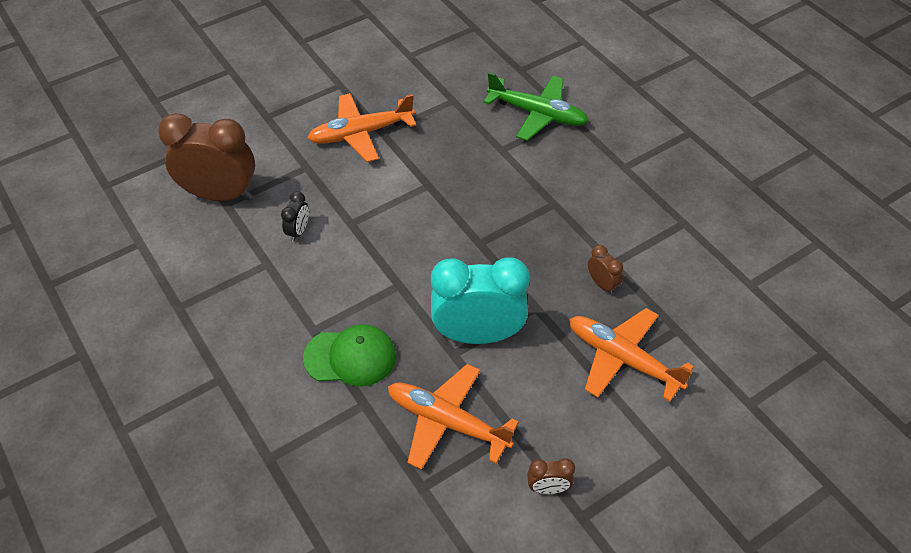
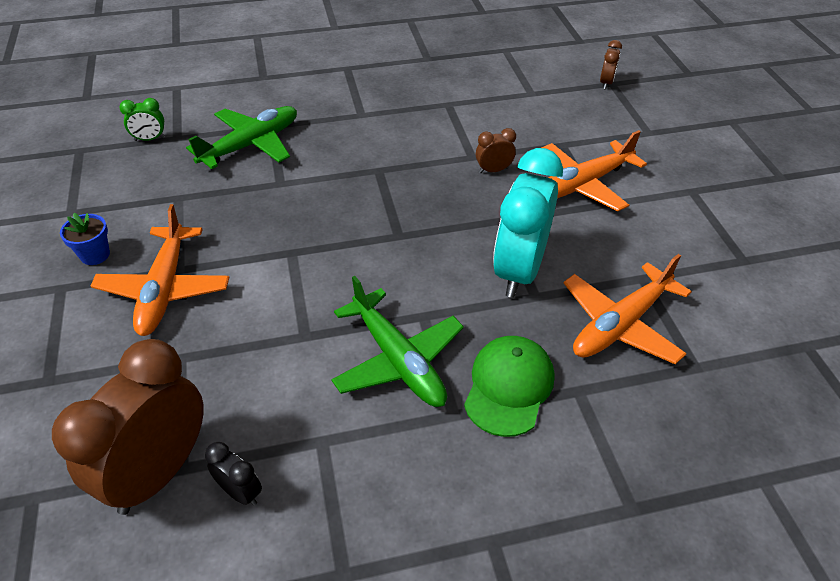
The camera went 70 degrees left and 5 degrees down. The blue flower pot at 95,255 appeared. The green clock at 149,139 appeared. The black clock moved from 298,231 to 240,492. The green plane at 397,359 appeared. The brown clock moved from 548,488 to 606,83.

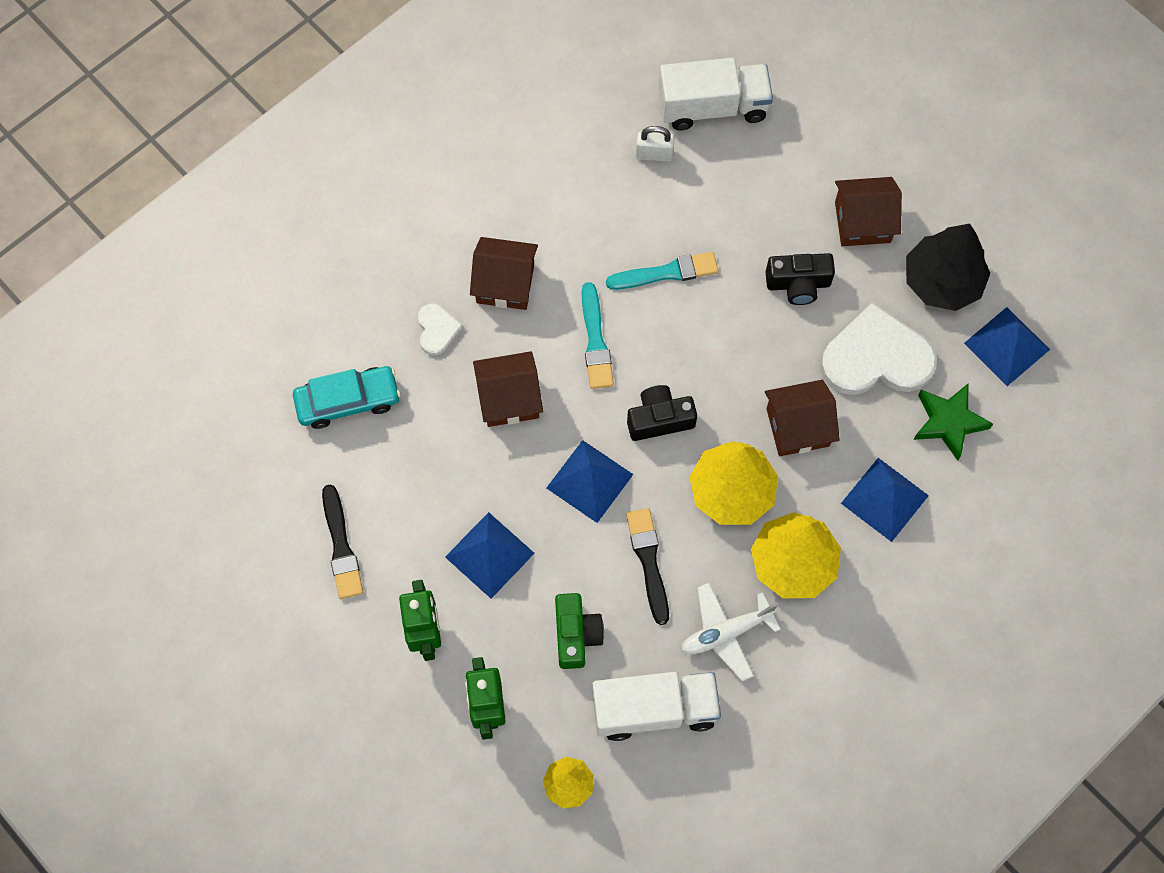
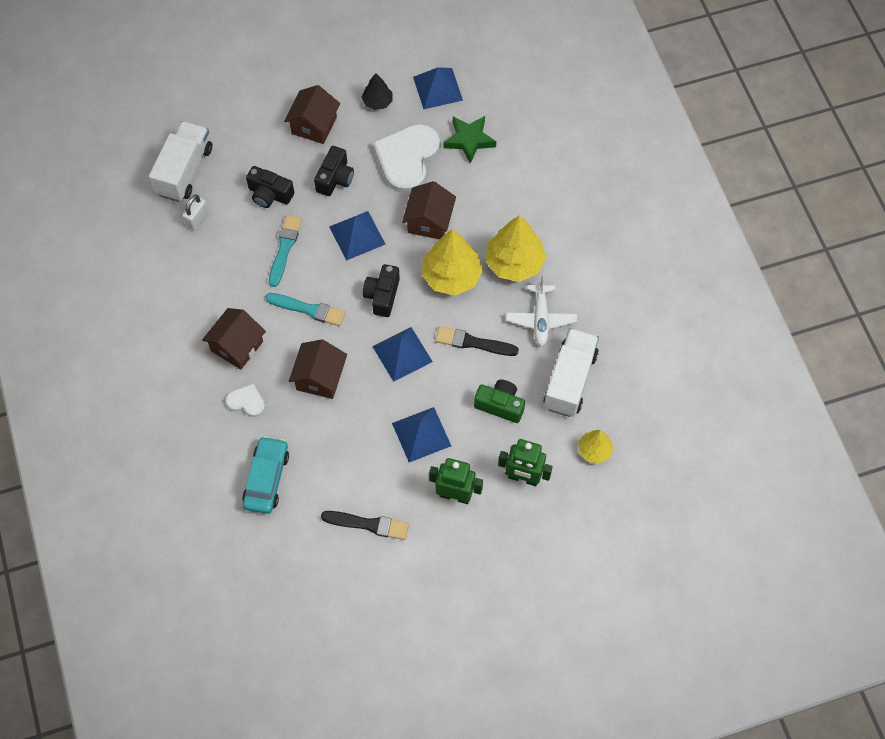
The camera went 65 degrees left and 5 degrees down. The black camera at 269,194 appeared. The blue pyramid moved from 885,499 to 357,235. The black tree at 942,281 changed to 0.55 times the size.

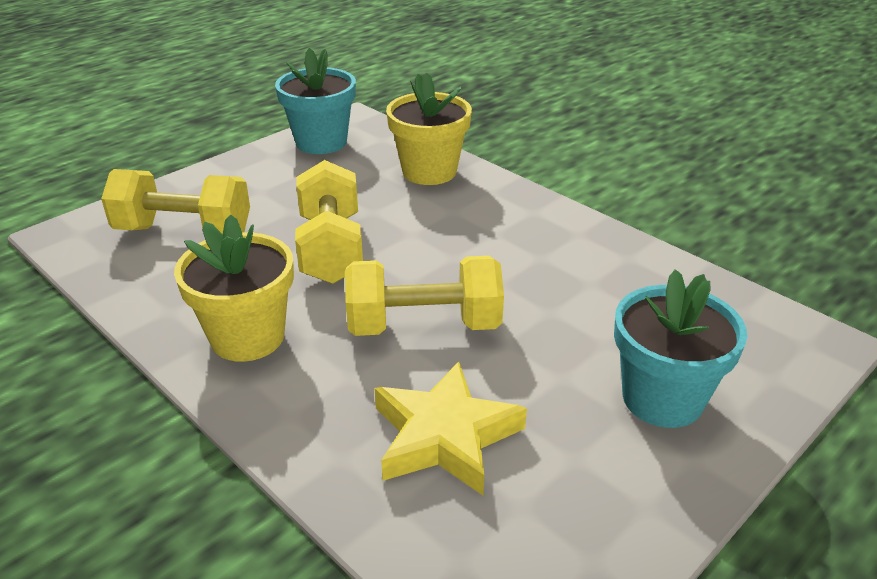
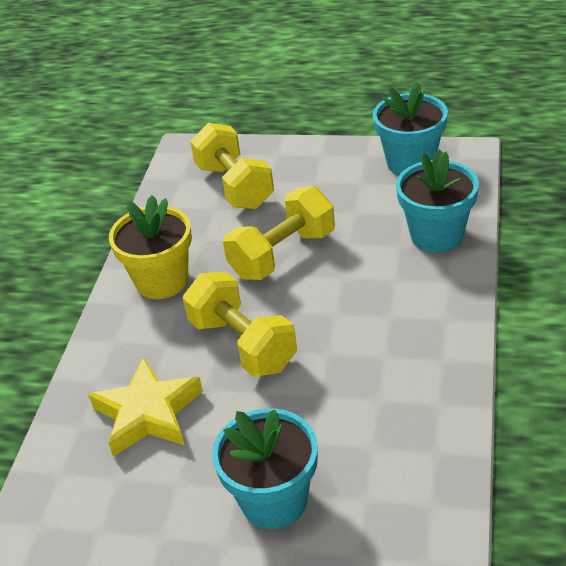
The camera went 60 degrees right and 5 degrees up. The yellow flower pot at 429,171 became the turquoise flower pot at 436,235.

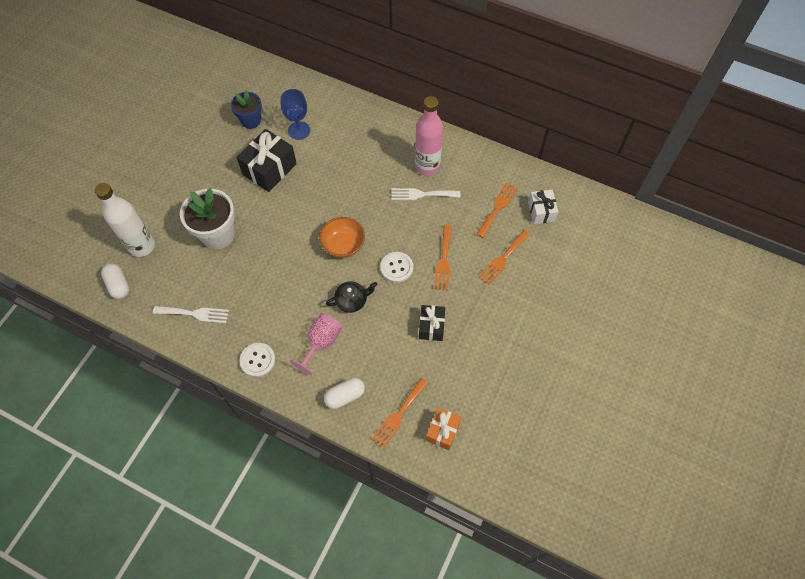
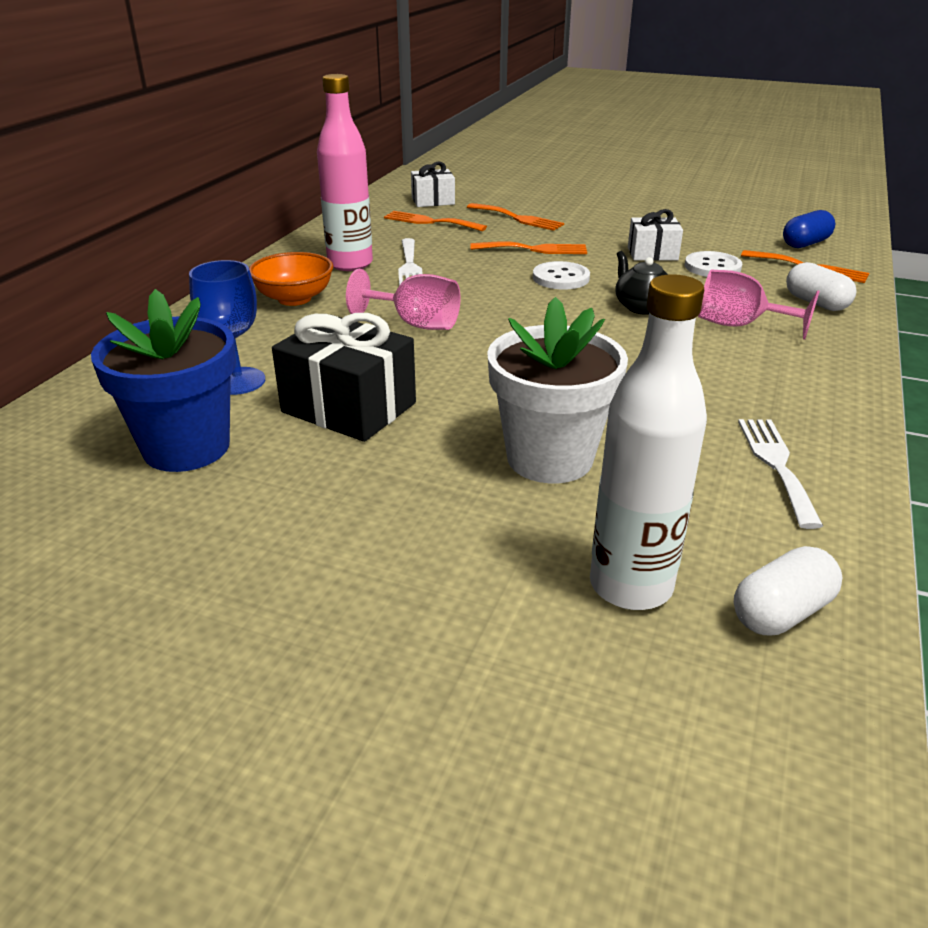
The camera went 95 degrees left and 30 degrees down. The blue flower pot at 251,121 changed to 1.58 times the size. The orange bowl moved from 343,245 to 294,299. The pink goblet at 416,324 appeared. The black gift at 431,326 became the white gift at 652,253. The white button moved from 258,360 to 712,267. The orange gift at 443,431 was replaced by the blue capsule at 805,244.

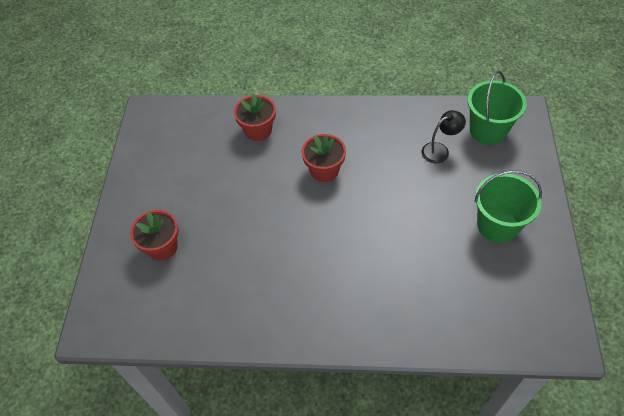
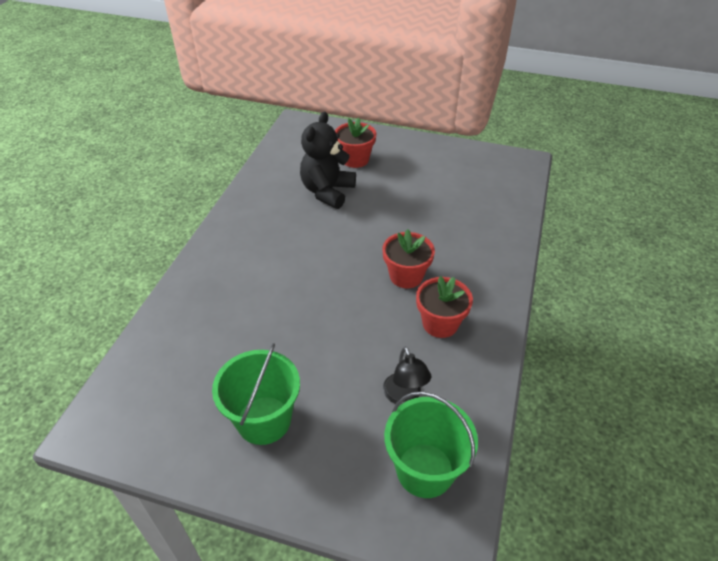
The camera went 100 degrees right and 10 degrees down. The black teddy bear at 327,192 appeared. The red flower pot moved from 258,130 to 440,323.

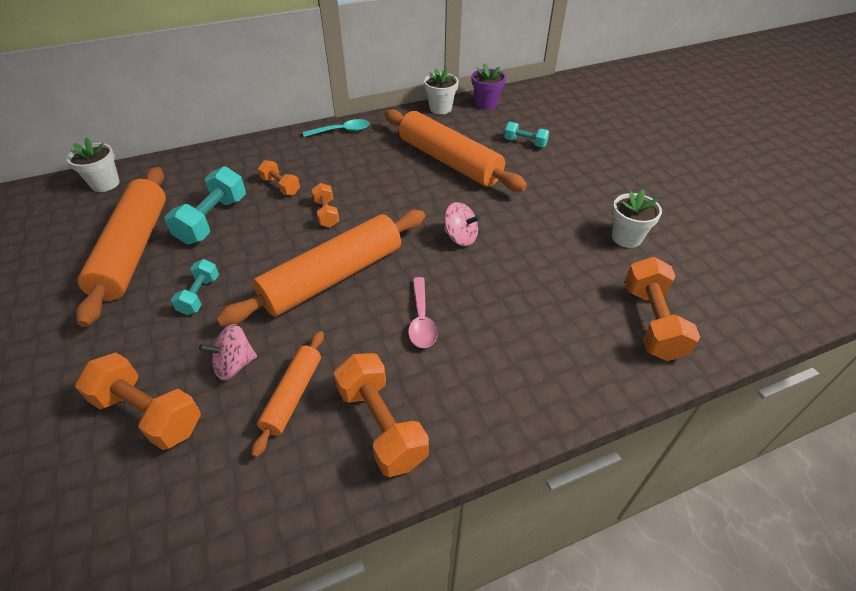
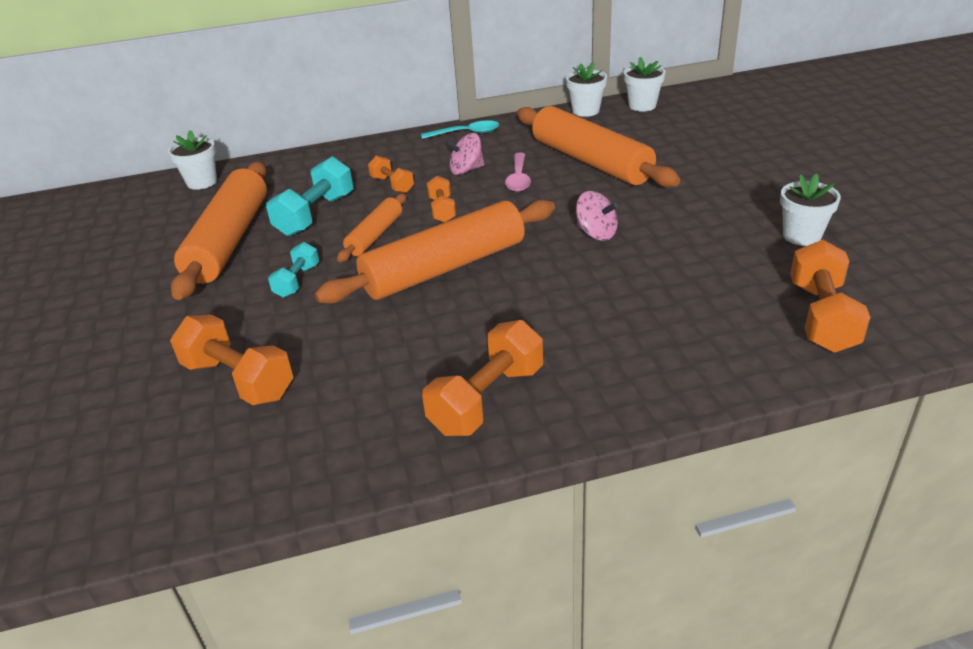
The camera went 10 degrees right and 10 degrees down. The orange rolling pin moved from 293,395 to 375,235. The orange dumbbell at 381,425 turned 60 degrees clockwise. The pink spinning top moved from 234,364 to 466,170. The pink spoon moved from 421,320 to 518,179. The purple flower pot at 486,104 became the white flower pot at 642,106. The turquoise dumbbell at 525,143 disappeared.

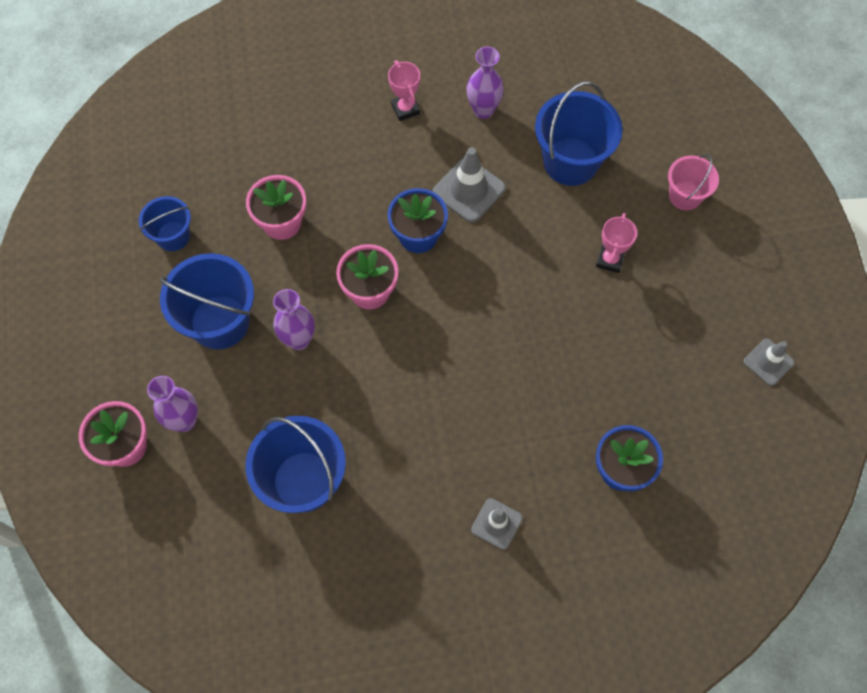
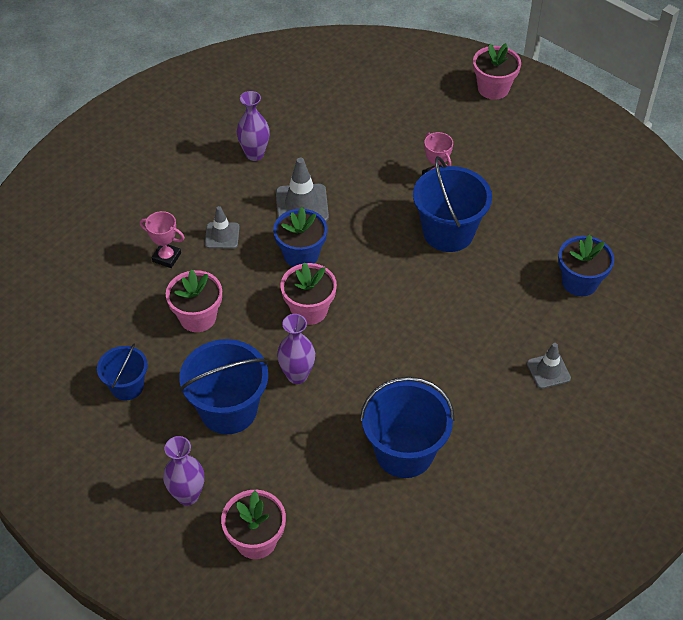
The camera went 45 degrees left and 15 degrees down. The pink trophy moved from 405,109 to 166,257. The purple vase moved from 184,421 to 188,495. The grey traffic cone moved from 768,362 to 222,235. The blue bucket moved from 570,162 to 448,232. The pink flower pot at 493,88 appeared. The pink bucket at 685,196 disappeared.

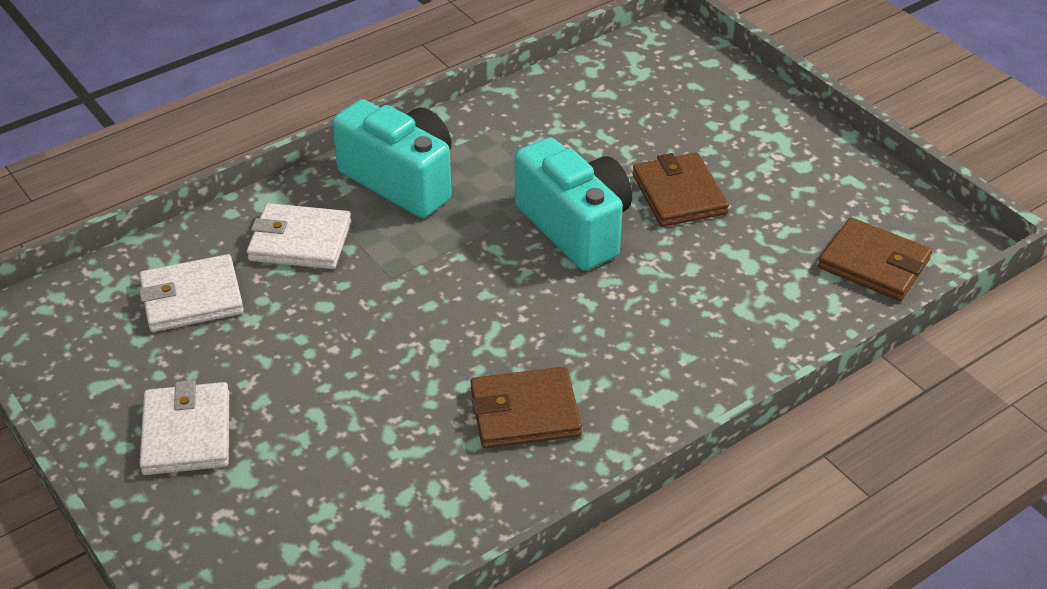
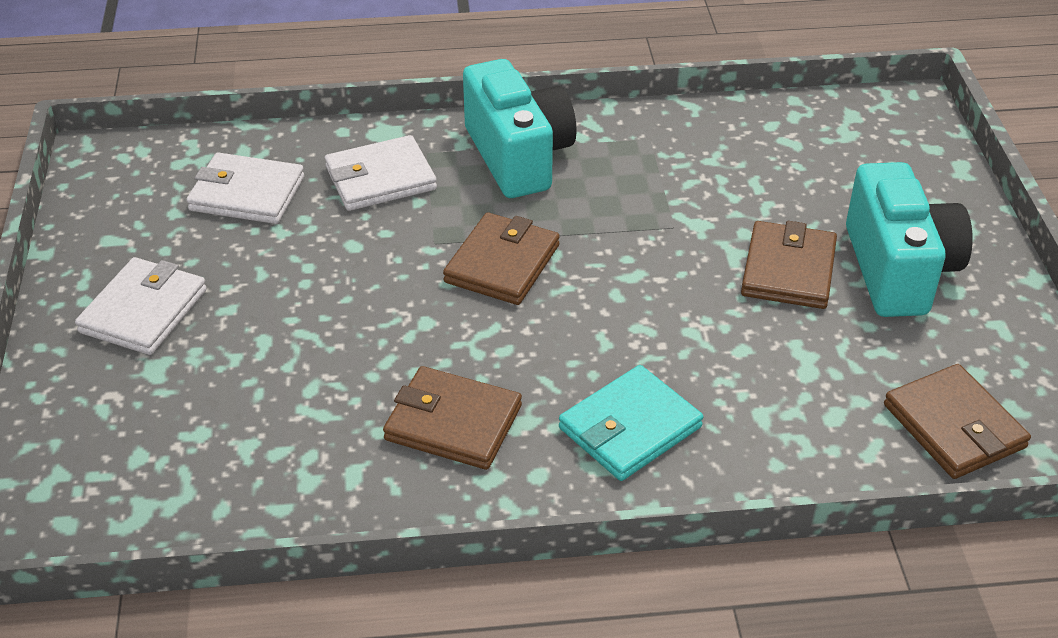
The camera went 30 degrees right and 0 degrees up. The white wallet at 300,241 turned 60 degrees counterclockwise. The brown wallet at 502,264 appeared. The turquoise wallet at 630,427 appeared. The turquoise camera moved from 575,227 to 898,270.

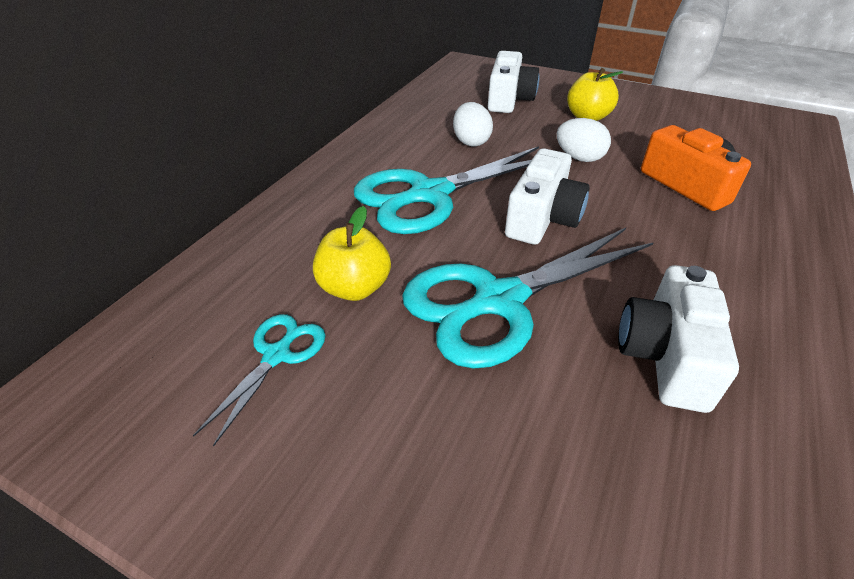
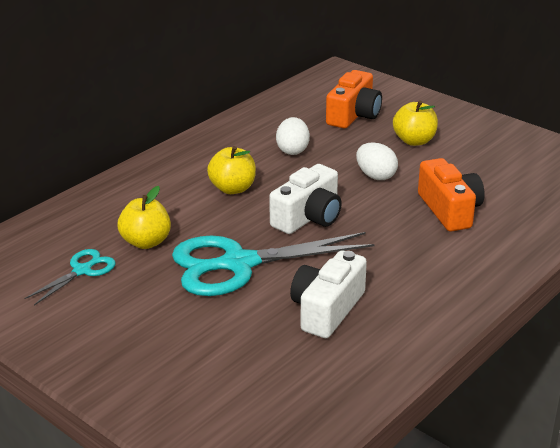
The camera went 15 degrees right and 10 degrees down. The turquoise scissors at 430,194 was replaced by the yellow apple at 232,188. The white camera at 508,99 became the orange camera at 353,115.

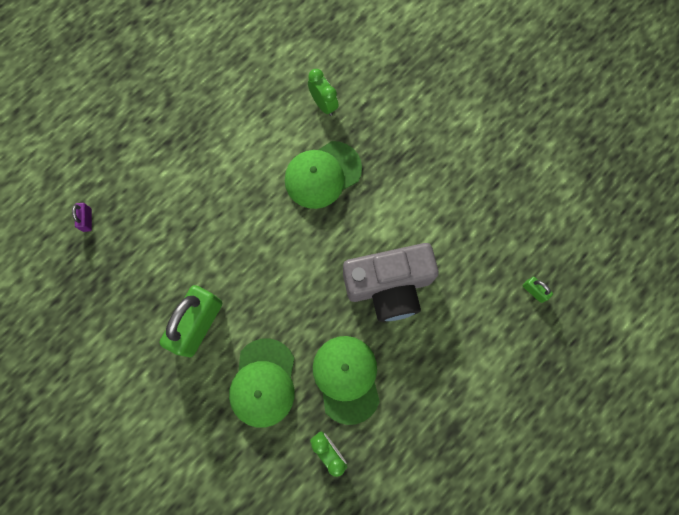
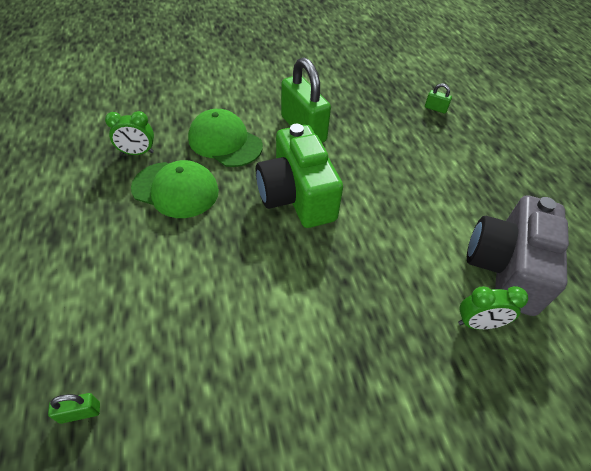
The camera went 120 degrees right and 25 degrees down. The green camera at 297,196 appeared. The purple padlock at 87,220 became the green padlock at 435,108. The grey camera moved from 389,286 to 505,268. The green cap at 322,175 disappeared.

